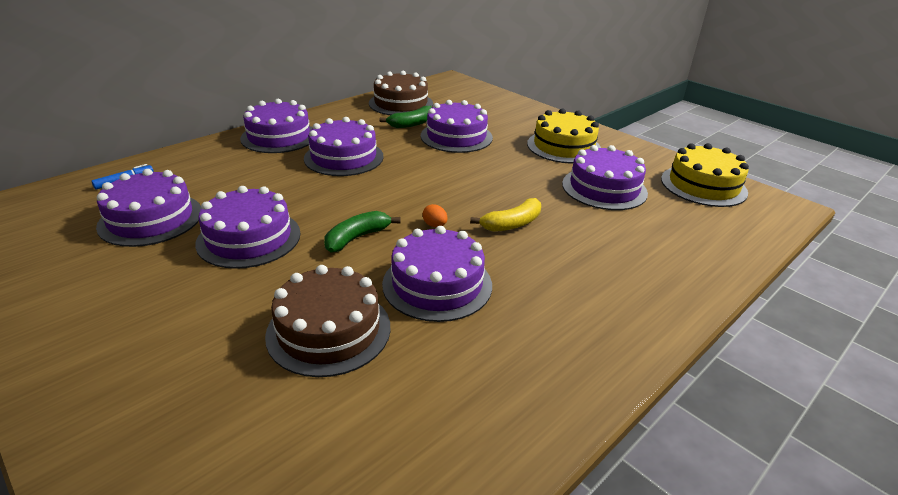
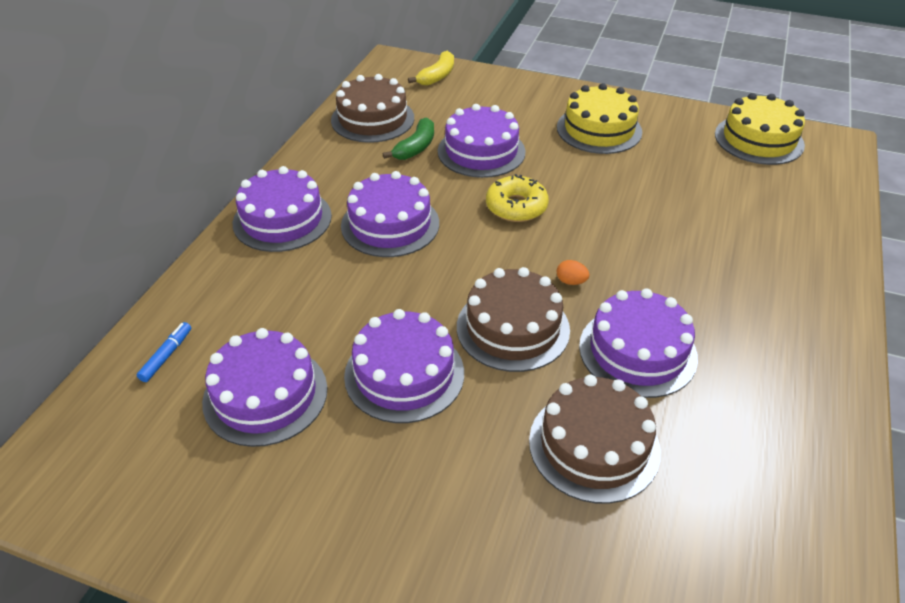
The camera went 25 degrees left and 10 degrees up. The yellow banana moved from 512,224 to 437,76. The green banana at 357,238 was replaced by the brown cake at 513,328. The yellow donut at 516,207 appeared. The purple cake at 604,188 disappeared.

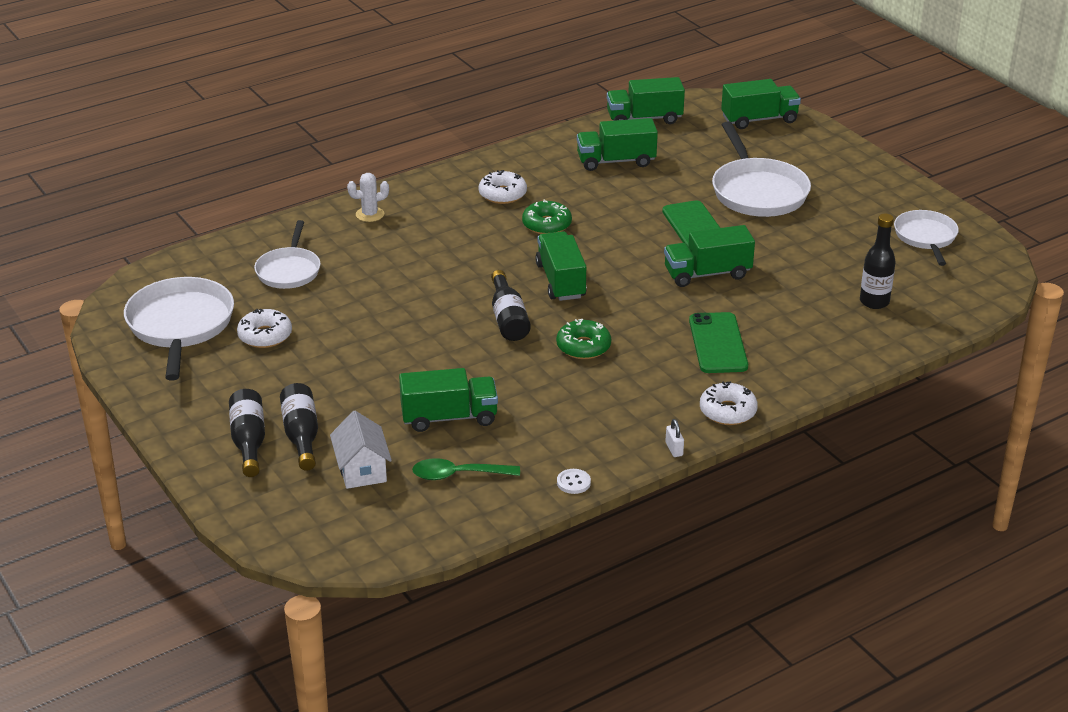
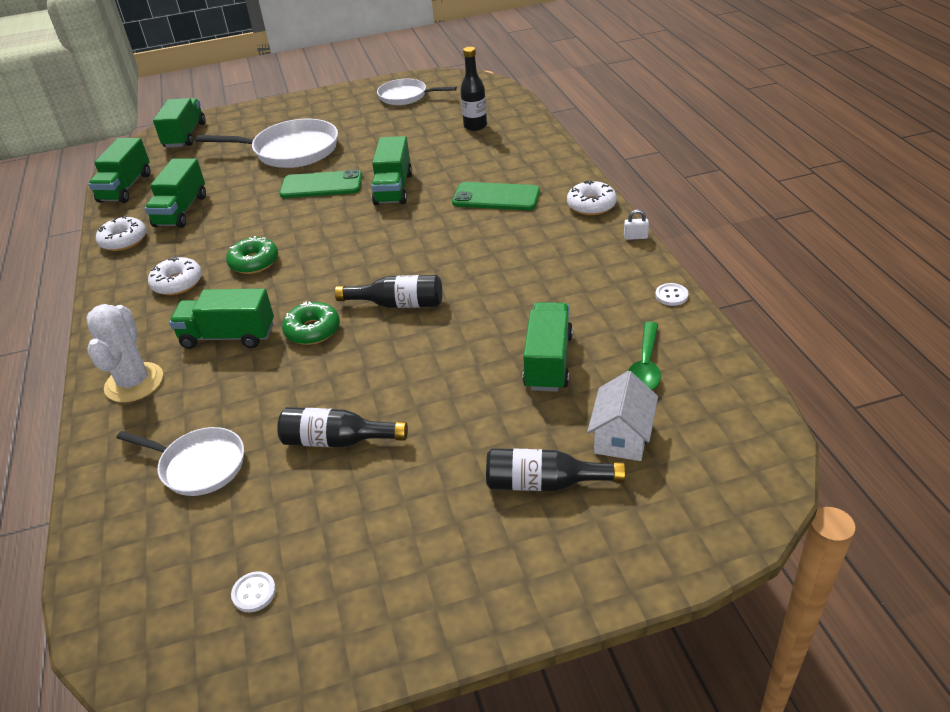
The camera went 70 degrees left and 5 degrees up. The white cactus at 370,214 changed to 1.67 times the size. The white donut moved from 265,336 to 123,240. The green truck moved from 560,281 to 228,336. The white pan at 180,326 was replaced by the white button at 254,593. The black bottle moved from 249,441 to 337,441. The green donut moved from 583,347 to 312,330. The white house at 362,470 turned 75 degrees counterclockwise.

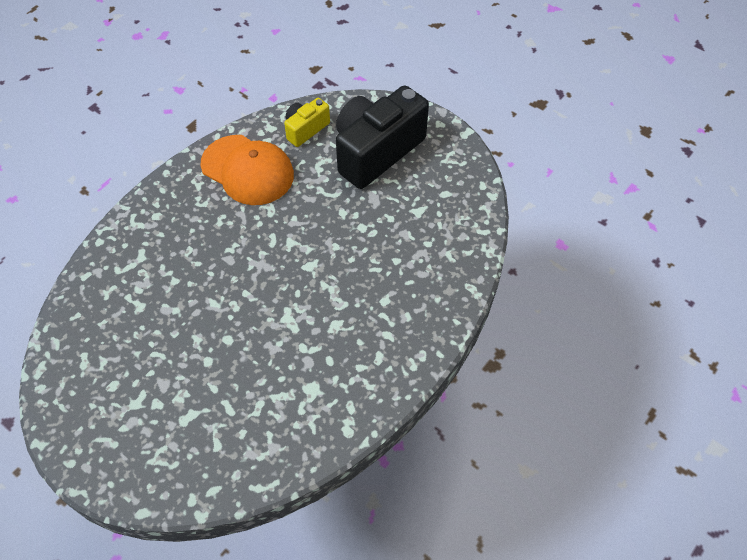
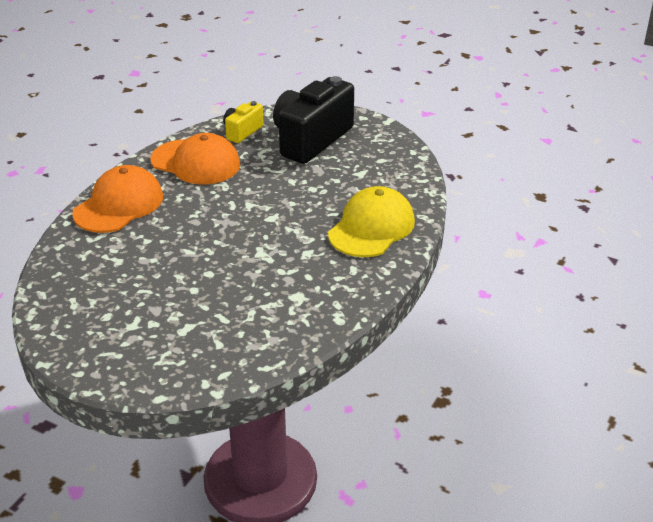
The camera went 10 degrees left and 20 degrees down. The orange cap at 119,205 appeared. The yellow cap at 371,227 appeared.

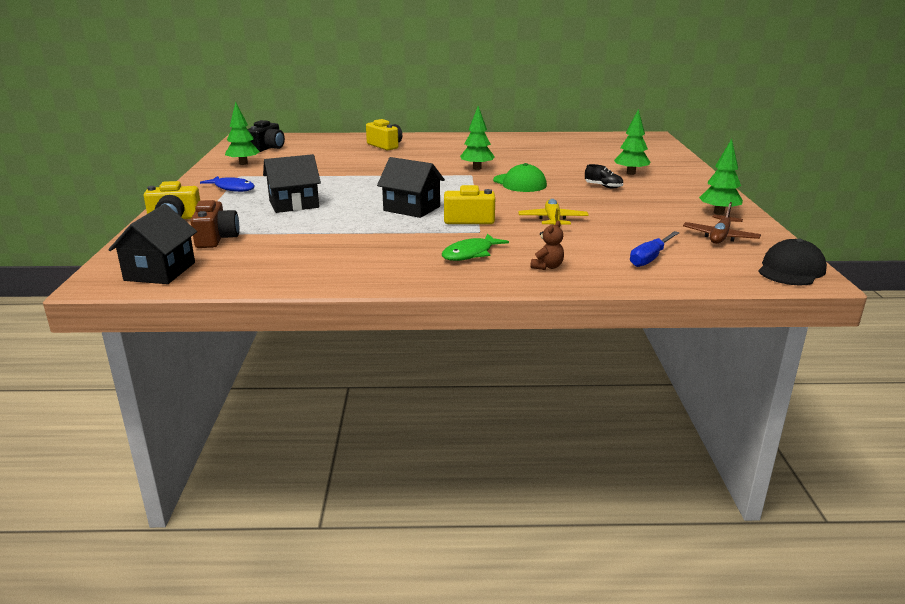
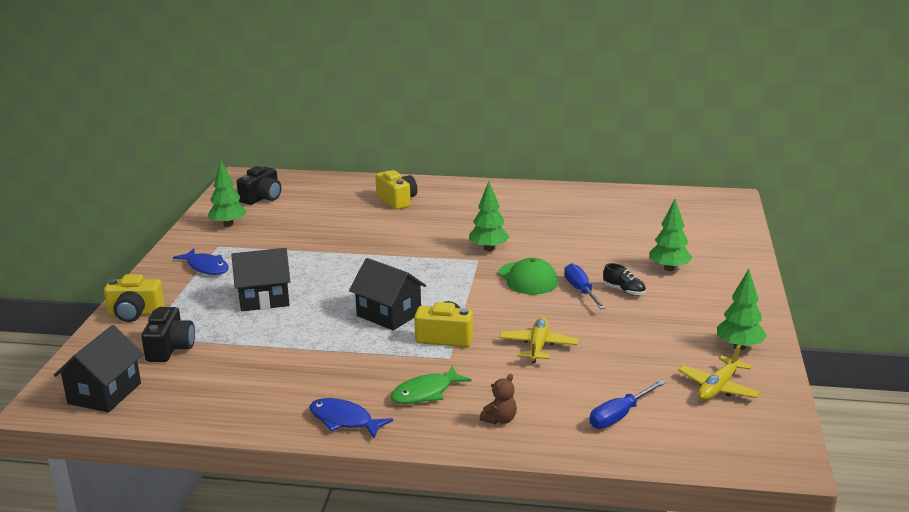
The camera went 10 degrees right and 0 degrees up. The brown camera at 216,238 became the black camera at 170,348. The blue fish at 344,420 appeared. The blue screwdriver at 580,290 appeared. The brown plane at 720,237 became the yellow plane at 718,388. The black cap at 791,270 disappeared.

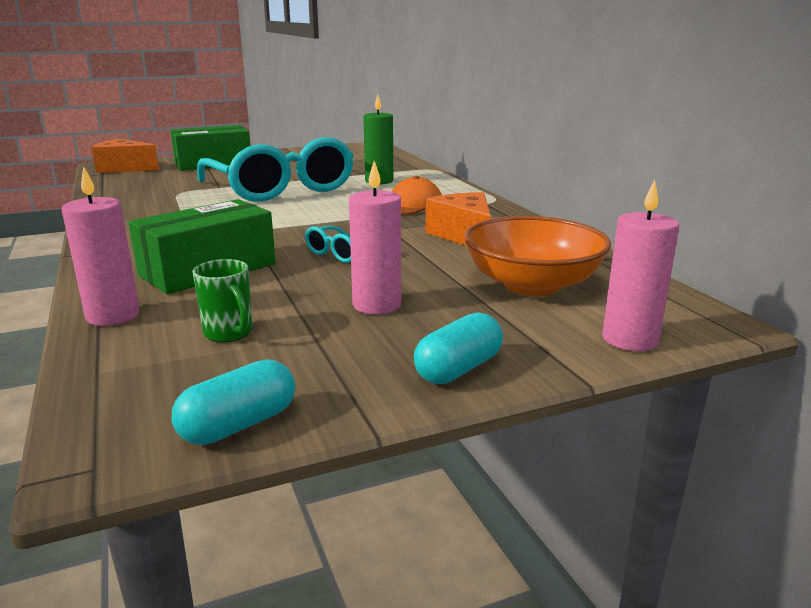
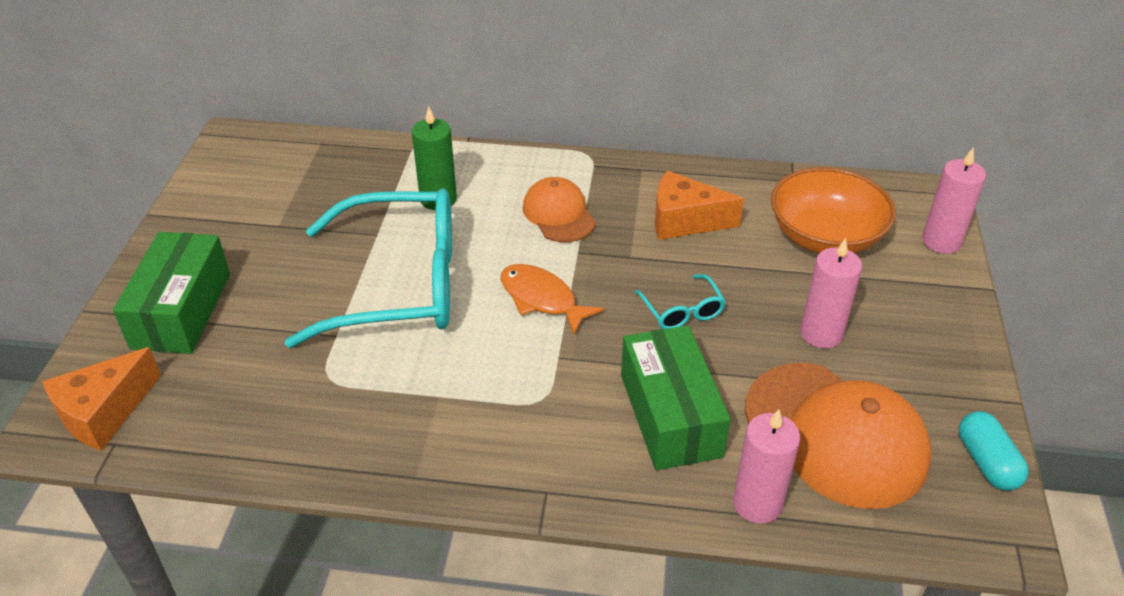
The camera went 60 degrees left and 20 degrees up. The orange fish at 541,299 appeared. The green mug at 229,333 was replaced by the orange cap at 836,434. The turquoise capsule at 458,369 disappeared.

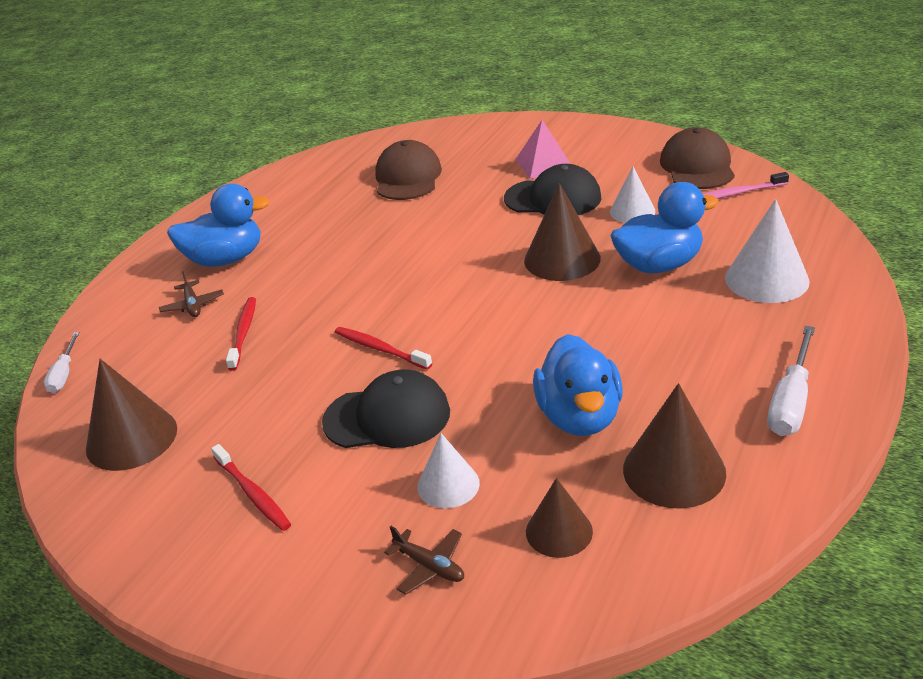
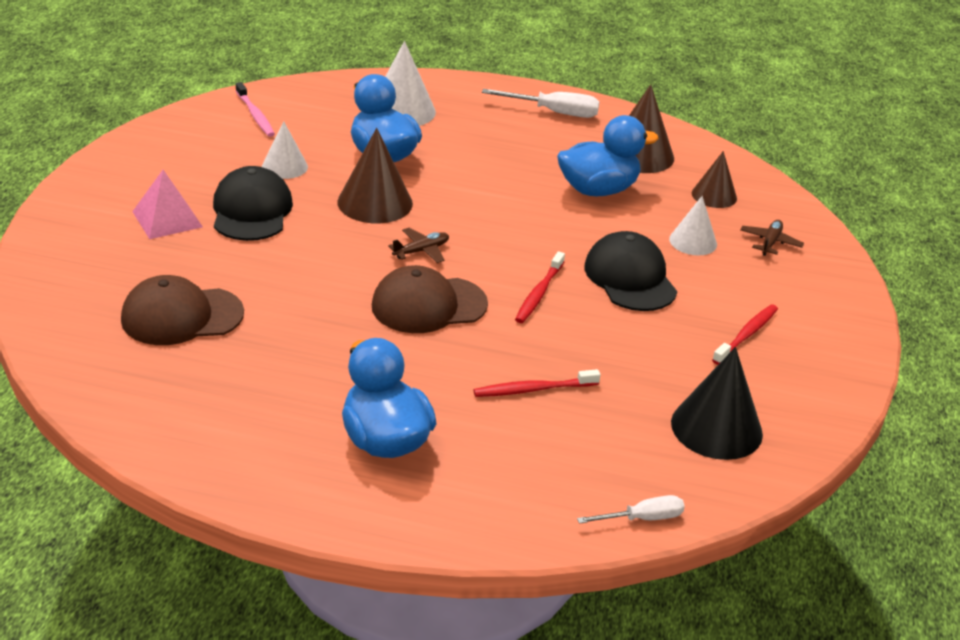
The camera went 110 degrees left and 0 degrees up. The brown cap moved from 697,166 to 428,305. The brown plane moved from 192,305 to 421,251. The brown cone at 131,438 became the black cone at 716,428.

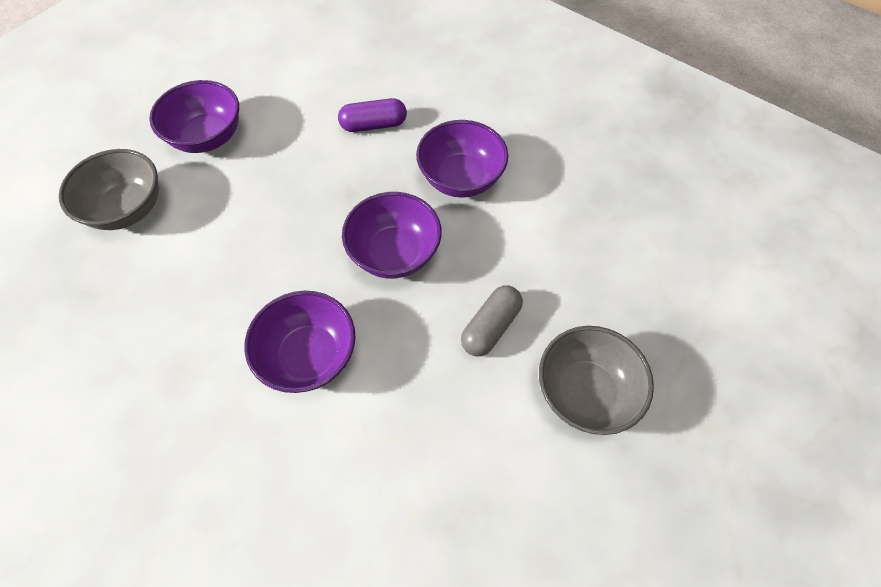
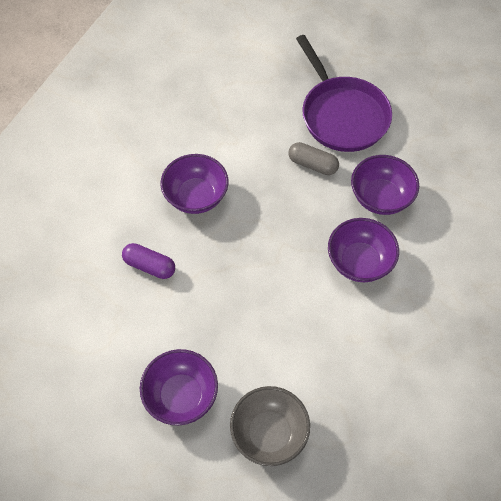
The camera went 100 degrees left and 0 degrees up. The purple capsule at 373,125 turned 45 degrees counterclockwise. The grey bowl at 585,392 was replaced by the purple pan at 342,115. The purple bowl moved from 394,253 to 380,197.

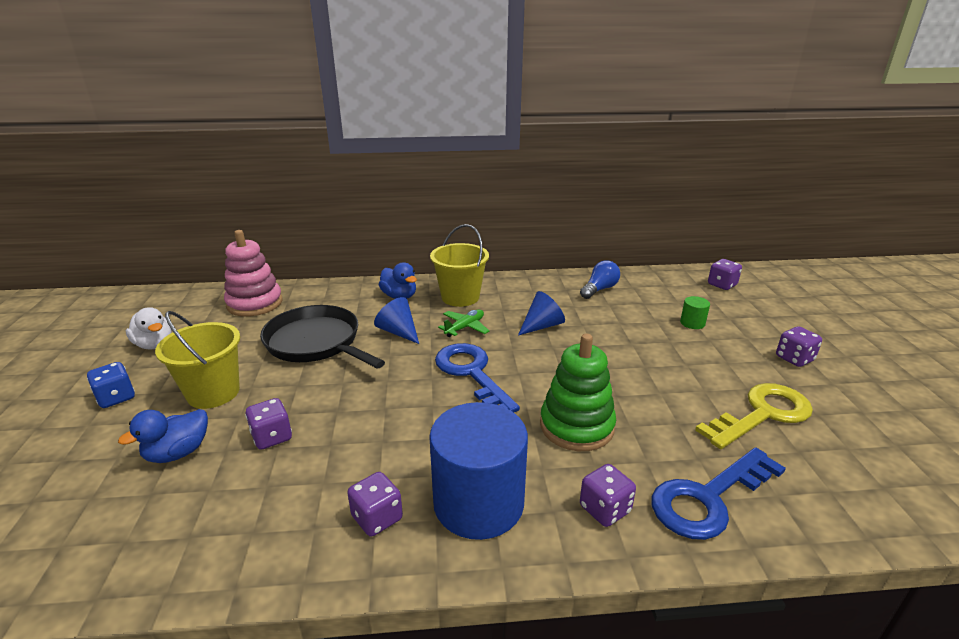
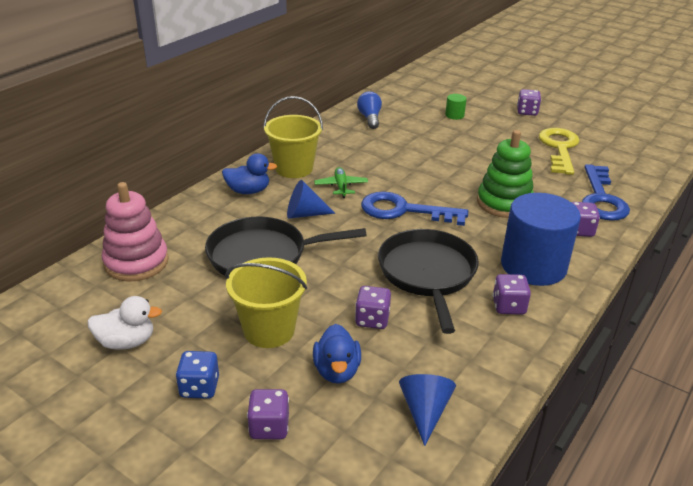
The camera went 50 degrees left and 5 degrees up. The purple dice moved from 722,285 to 269,427. The black pan at 427,273 appeared. The blue cone moved from 542,326 to 425,411.

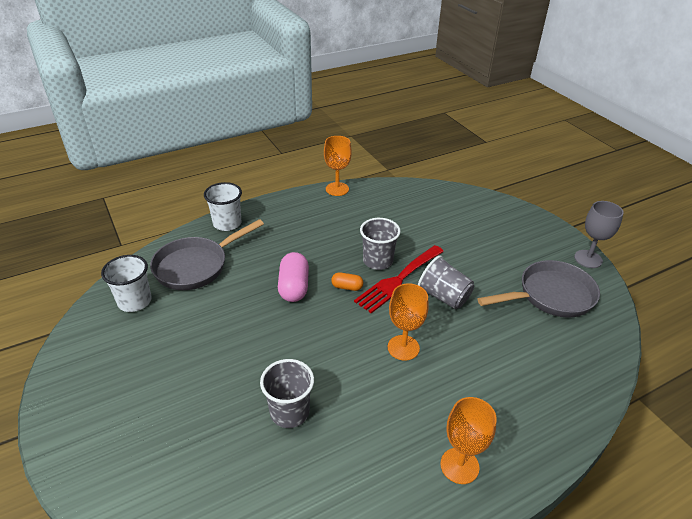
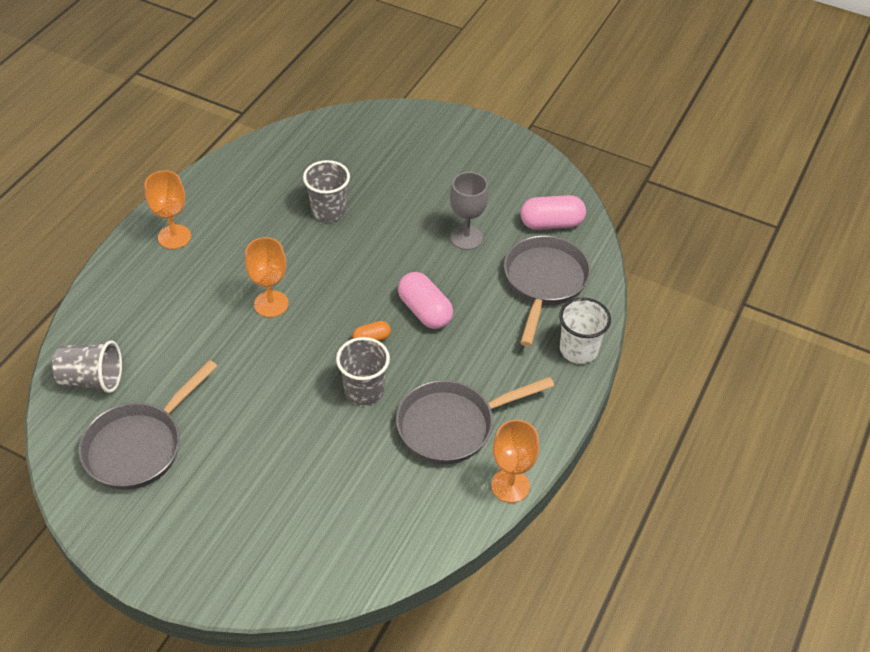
The camera went 145 degrees right and 10 degrees up. The grey cup moved from 443,297 to 92,379. The grey pan at 452,425 appeared. The grey goblet moved from 588,259 to 466,238. The white cup at 134,301 was replaced by the pink capsule at 551,224. The red fork at 398,280 disappeared.

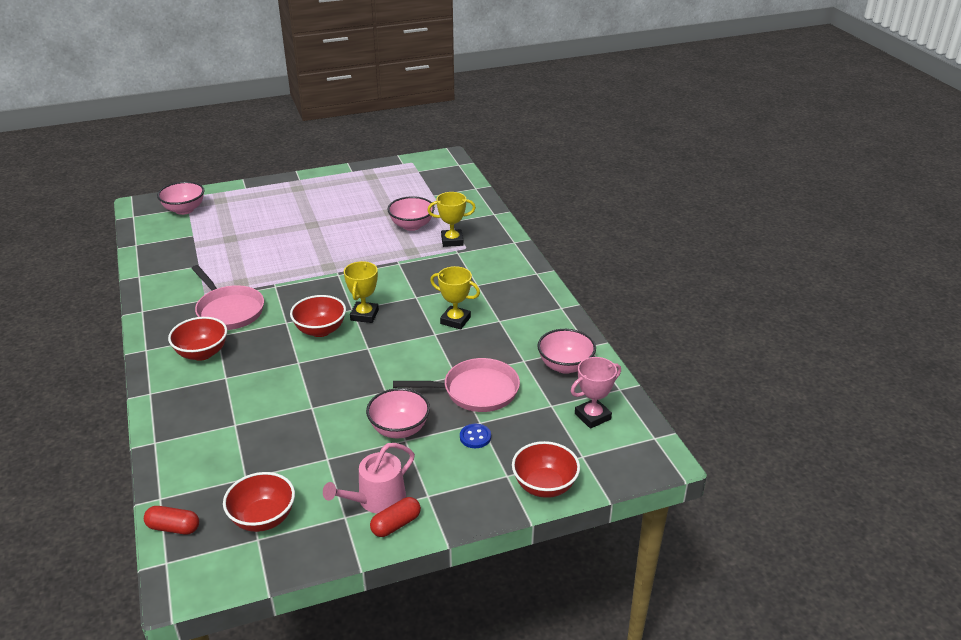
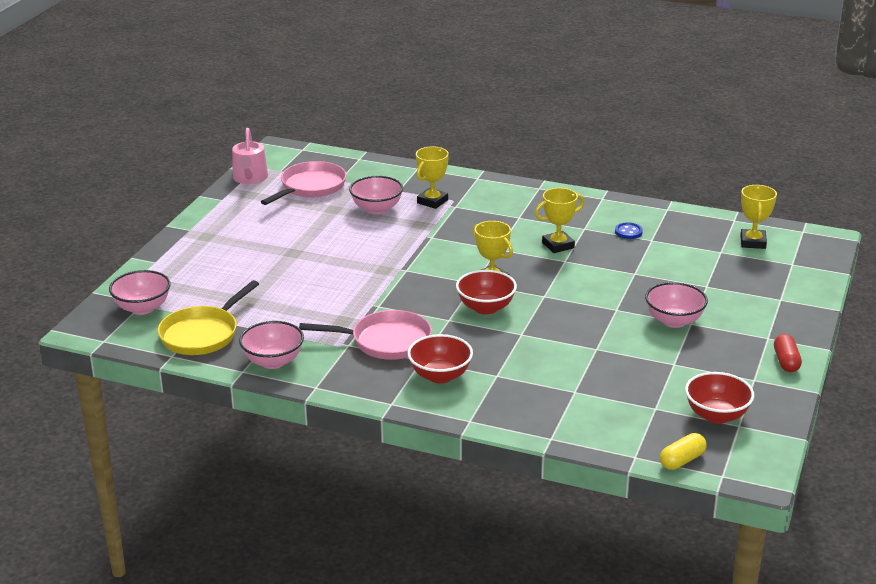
The camera went 50 degrees left and 5 degrees down. The yellow pan at 202,334 appeared. The pink watering can moved from 376,499 to 250,178. The pink bowl moved from 565,366 to 273,361. The pink pan moved from 476,391 to 310,187. The blue button moved from 475,437 to 628,232. The red capsule at 173,528 became the yellow capsule at 682,460. The pink trophy at 592,416 became the yellow trophy at 753,242. The red bowl at 544,486 disappeared.

